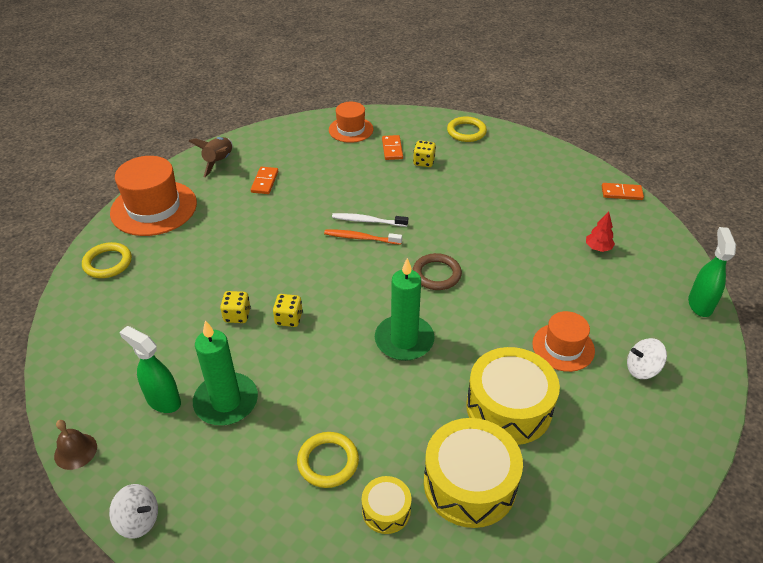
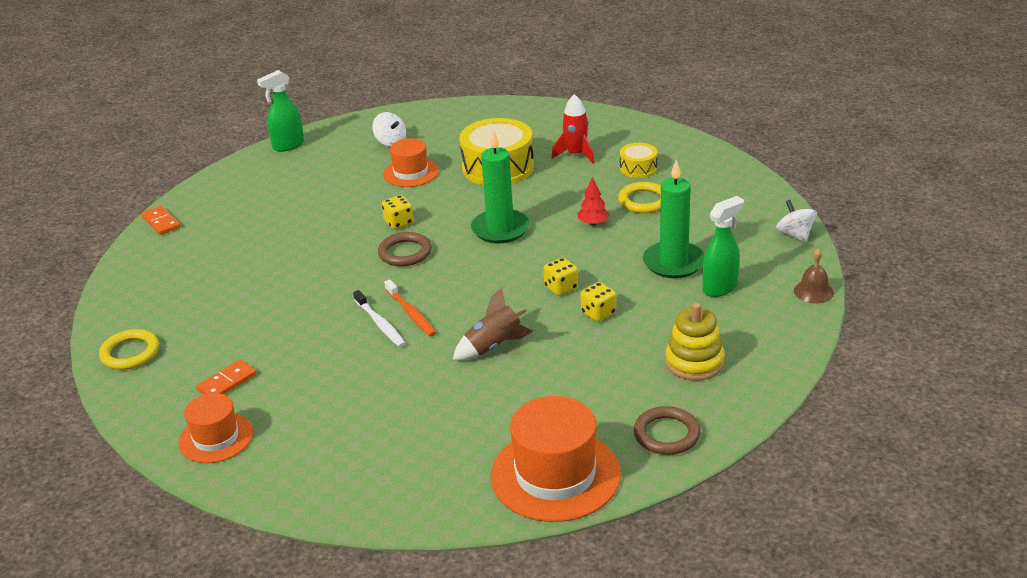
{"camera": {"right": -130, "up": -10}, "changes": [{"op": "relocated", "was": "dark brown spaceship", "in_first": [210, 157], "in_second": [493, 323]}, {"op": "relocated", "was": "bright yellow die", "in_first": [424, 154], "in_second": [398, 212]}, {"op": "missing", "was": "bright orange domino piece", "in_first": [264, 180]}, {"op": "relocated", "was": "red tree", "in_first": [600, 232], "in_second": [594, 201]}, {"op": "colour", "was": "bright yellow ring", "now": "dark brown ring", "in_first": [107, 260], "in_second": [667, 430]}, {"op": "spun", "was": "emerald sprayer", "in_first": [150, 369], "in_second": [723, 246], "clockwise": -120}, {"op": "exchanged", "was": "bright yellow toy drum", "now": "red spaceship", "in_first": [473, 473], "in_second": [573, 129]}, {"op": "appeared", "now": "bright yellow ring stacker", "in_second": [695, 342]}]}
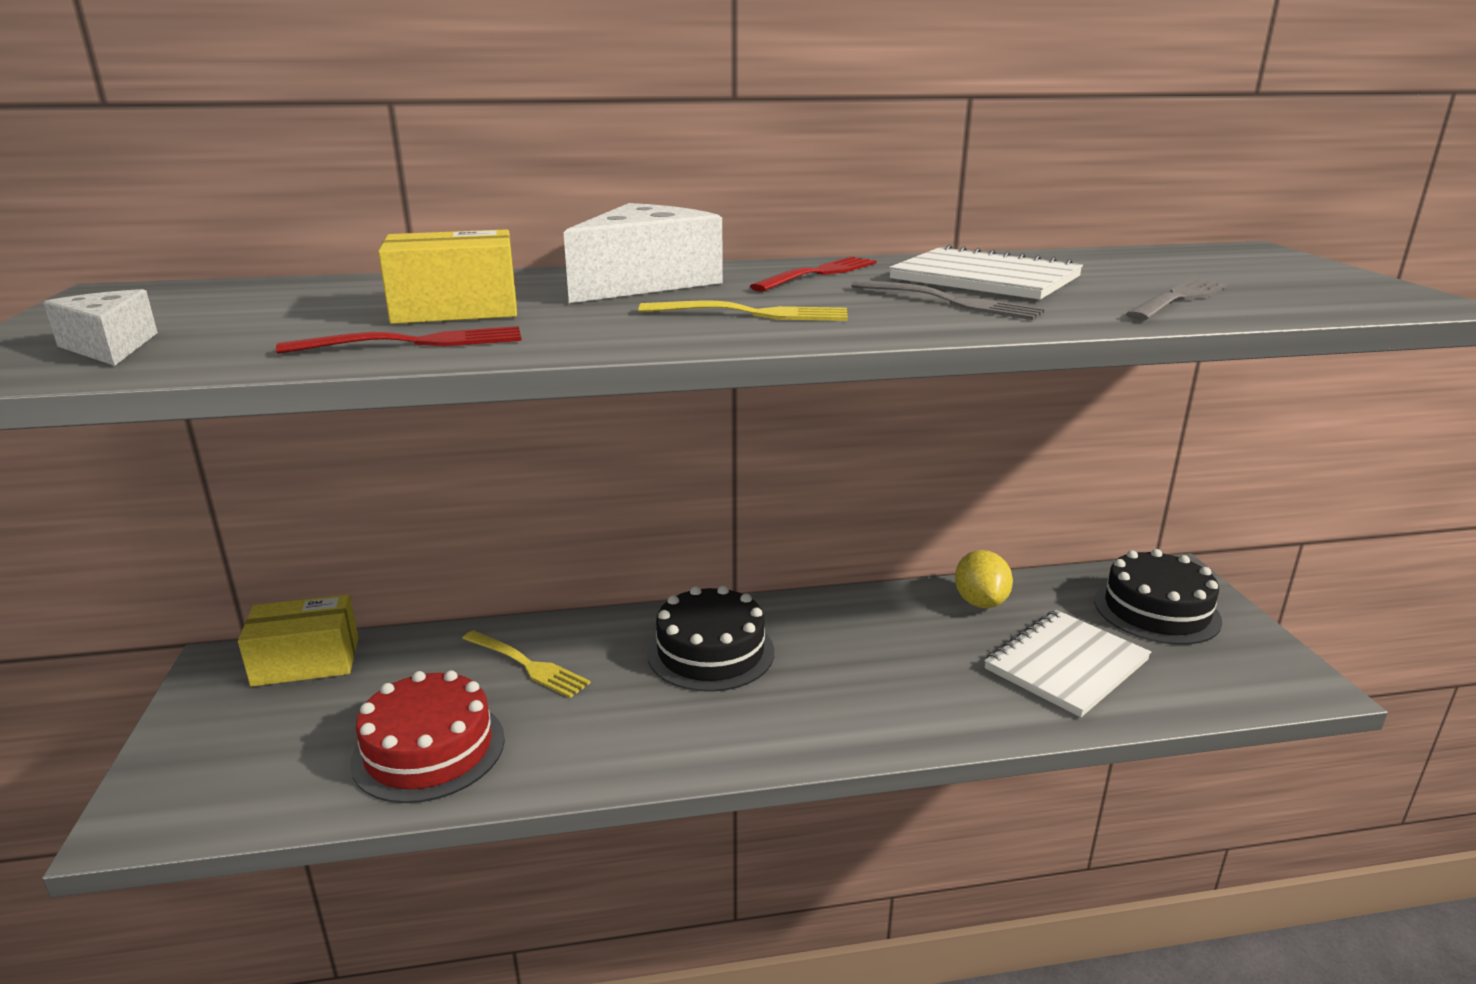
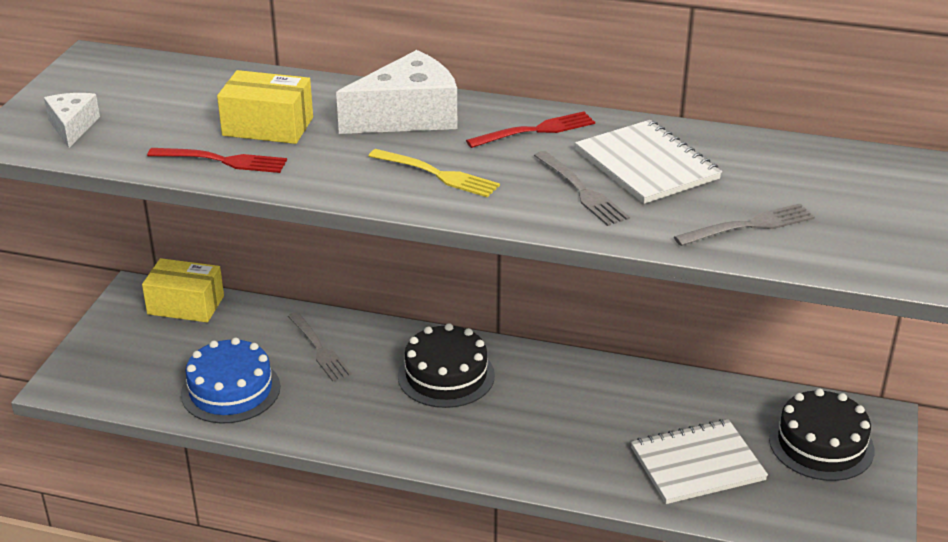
{"camera": {"right": 25, "up": 10}, "changes": [{"op": "missing", "was": "bright yellow toy lemon", "in_first": [984, 579]}, {"op": "colour", "was": "bright yellow table fork", "now": "gray table fork", "in_first": [526, 664], "in_second": [320, 346]}, {"op": "colour", "was": "red gateau", "now": "blue gateau", "in_first": [427, 736], "in_second": [230, 380]}]}
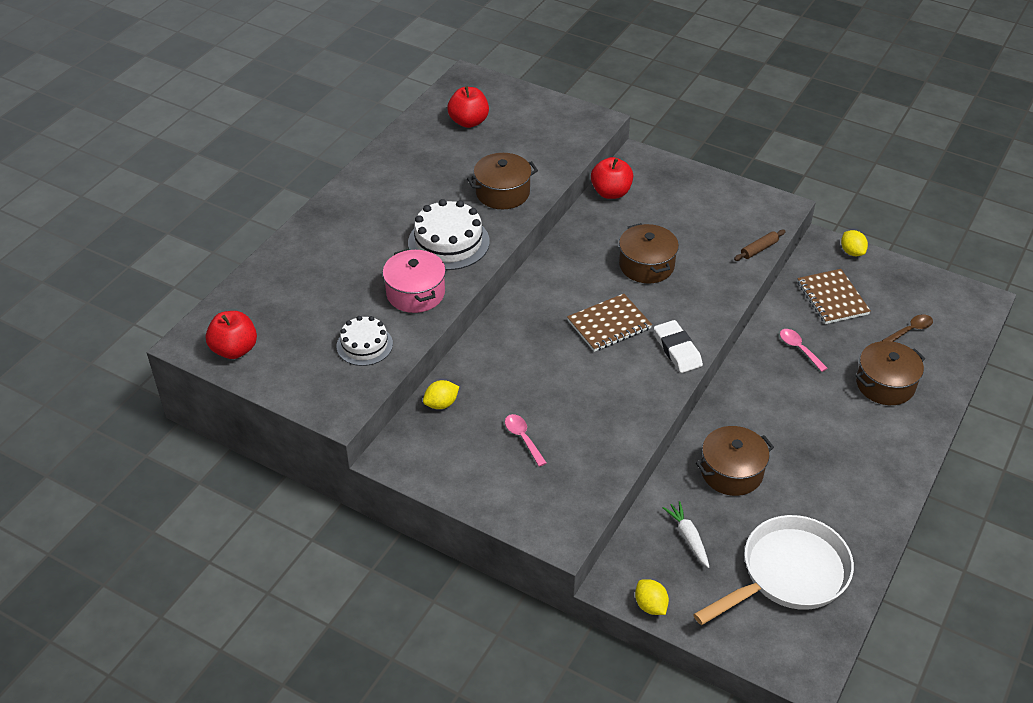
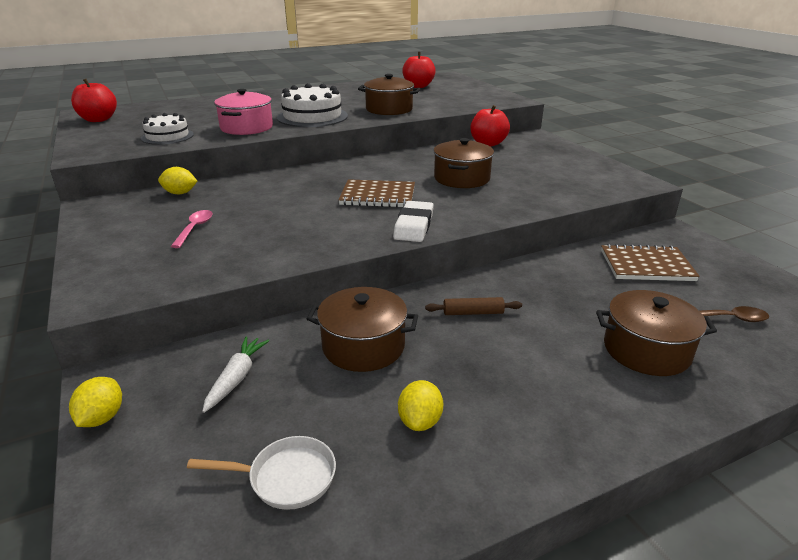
{"camera": {"right": 35, "up": -15}, "changes": [{"op": "relocated", "was": "dark brown rolling pin", "in_first": [760, 245], "in_second": [473, 306]}, {"op": "relocated", "was": "bright yellow toy lemon", "in_first": [854, 243], "in_second": [420, 405]}, {"op": "spun", "was": "dark brown exercise book", "in_first": [834, 296], "in_second": [650, 262], "clockwise": 75}, {"op": "missing", "was": "rosy spoon", "in_first": [804, 350]}, {"op": "size", "was": "white frying pan", "in_first": [773, 570], "in_second": [261, 473], "ratio": 0.48}]}
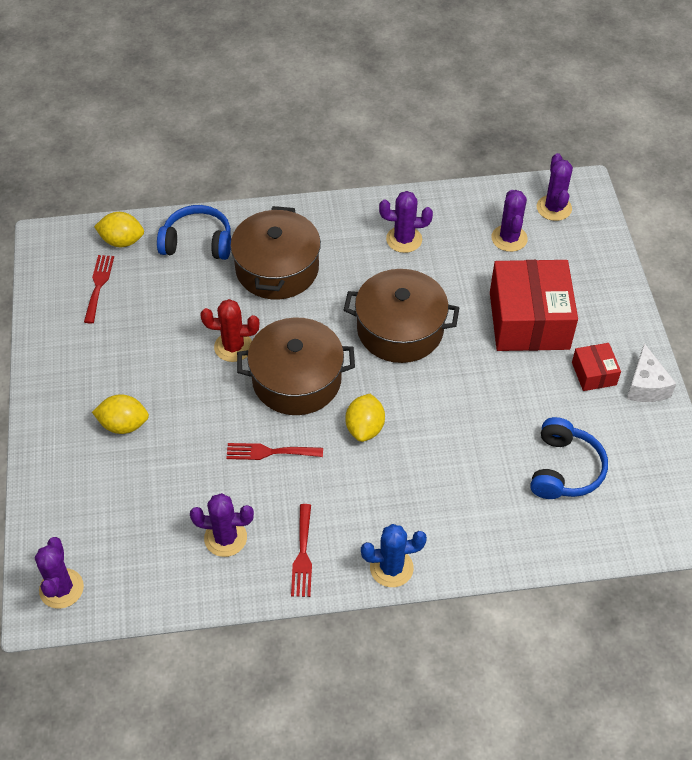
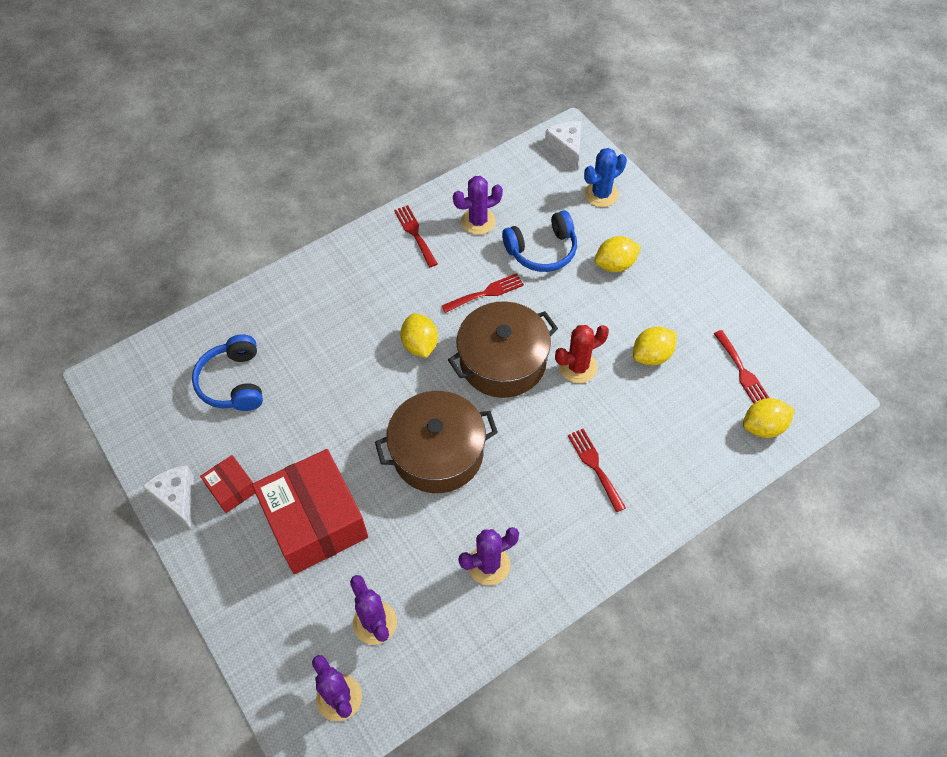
{"camera": {"right": 155, "up": 5}, "changes": [{"op": "relocated", "was": "blue headphones", "in_first": [194, 232], "in_second": [539, 241]}, {"op": "exchanged", "was": "dark brown stockpot", "now": "red table fork", "in_first": [275, 253], "in_second": [597, 470]}, {"op": "relocated", "was": "blue cactus", "in_first": [394, 555], "in_second": [605, 177]}, {"op": "exchanged", "was": "purple cactus", "now": "white piece of cheese", "in_first": [59, 573], "in_second": [563, 145]}, {"op": "appeared", "now": "bright yellow toy lemon", "in_second": [655, 346]}]}
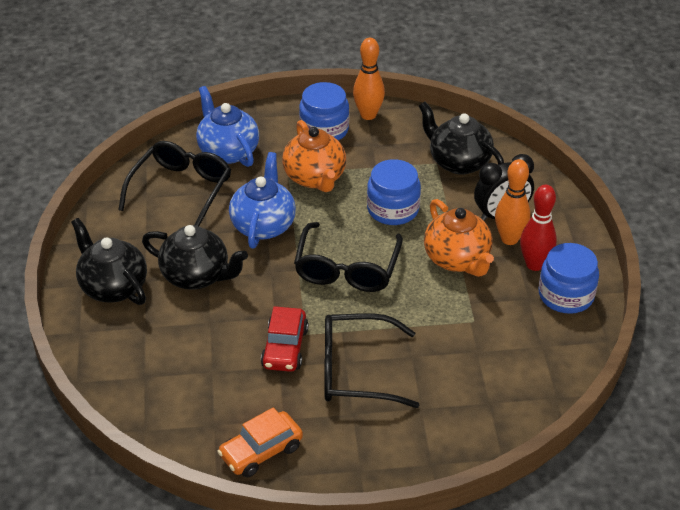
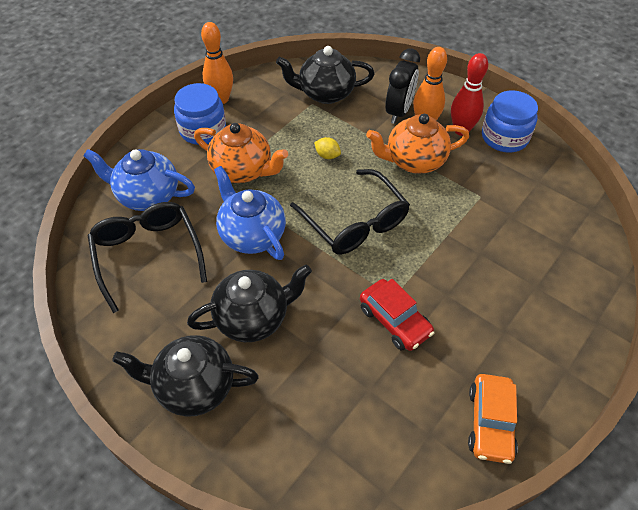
{"camera": {"right": -45, "up": 10}, "changes": [{"op": "exchanged", "was": "blue preserve jar", "now": "bright yellow toy lemon", "in_first": [394, 192], "in_second": [327, 148]}, {"op": "spun", "was": "bright orange teapot", "in_first": [459, 238], "in_second": [417, 144], "clockwise": 150}, {"op": "missing", "was": "ebony glasses", "in_first": [371, 360]}]}
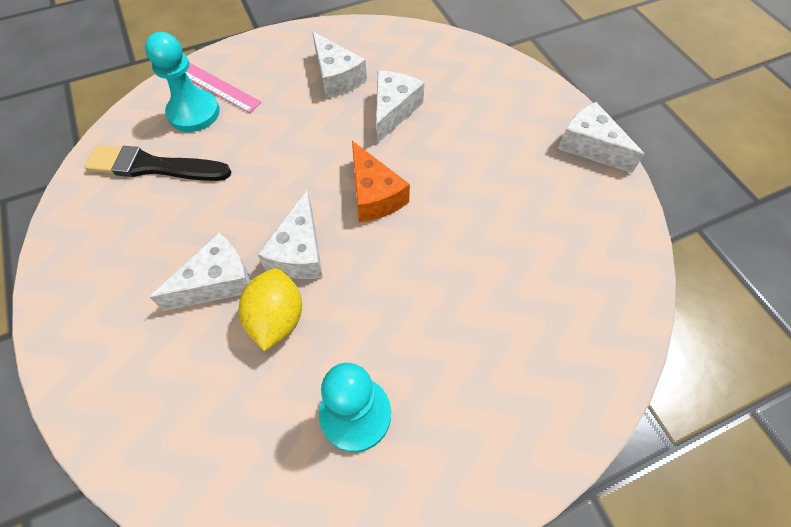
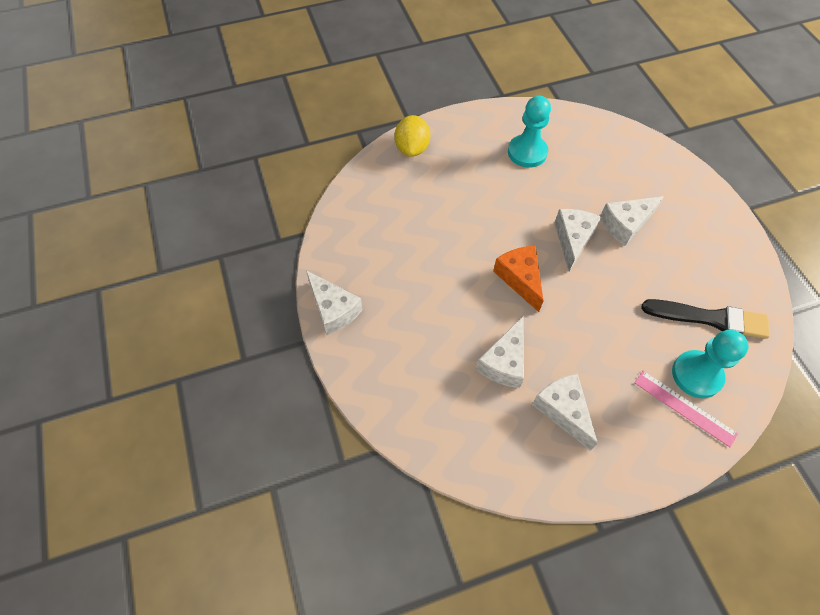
{"camera": {"right": -175, "up": 0}, "changes": [{"op": "relocated", "was": "bright yellow toy lemon", "in_first": [270, 309], "in_second": [412, 136]}]}
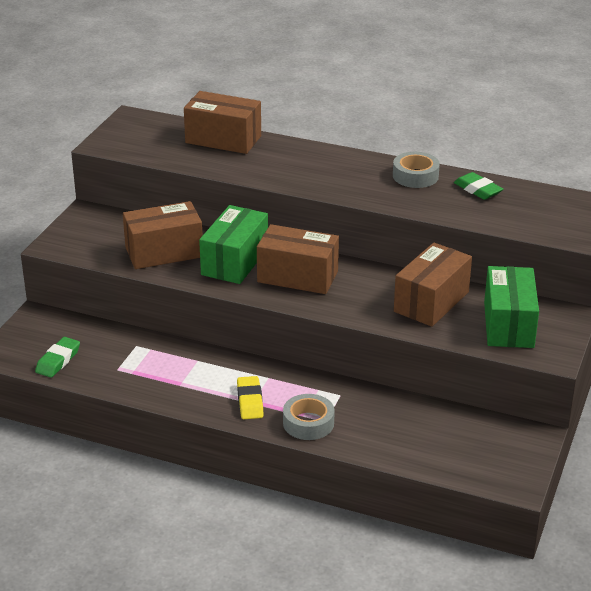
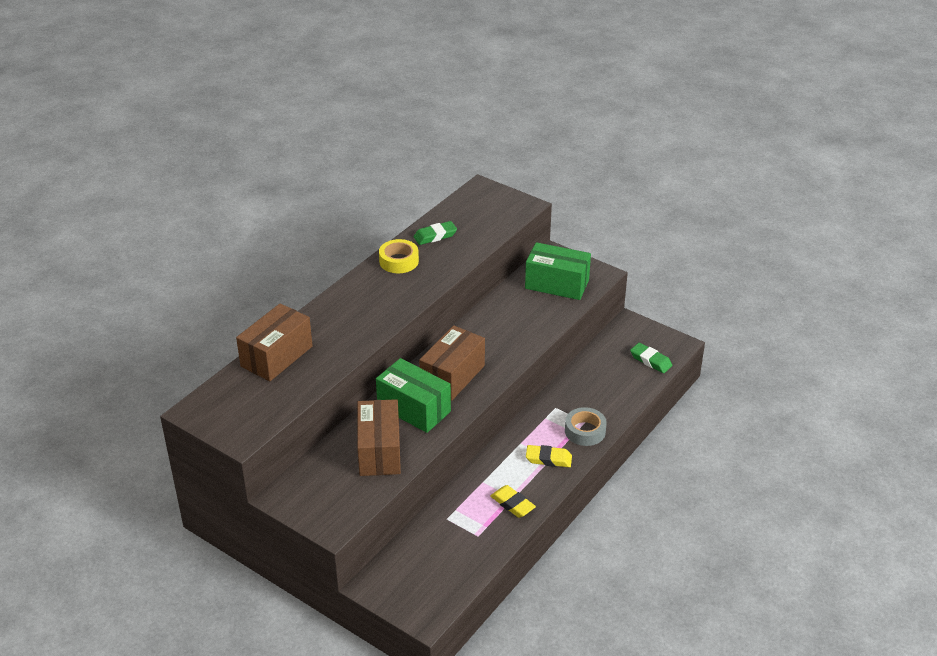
{"camera": {"right": -75, "up": 5}, "changes": [{"op": "colour", "was": "gray roll of tape", "now": "bright yellow roll of tape", "in_first": [416, 170], "in_second": [399, 256]}, {"op": "missing", "was": "dark brown box", "in_first": [433, 284]}, {"op": "relocated", "was": "emerald pencil eraser", "in_first": [57, 357], "in_second": [651, 358]}, {"op": "appeared", "now": "bright yellow pencil eraser", "in_second": [513, 501]}]}
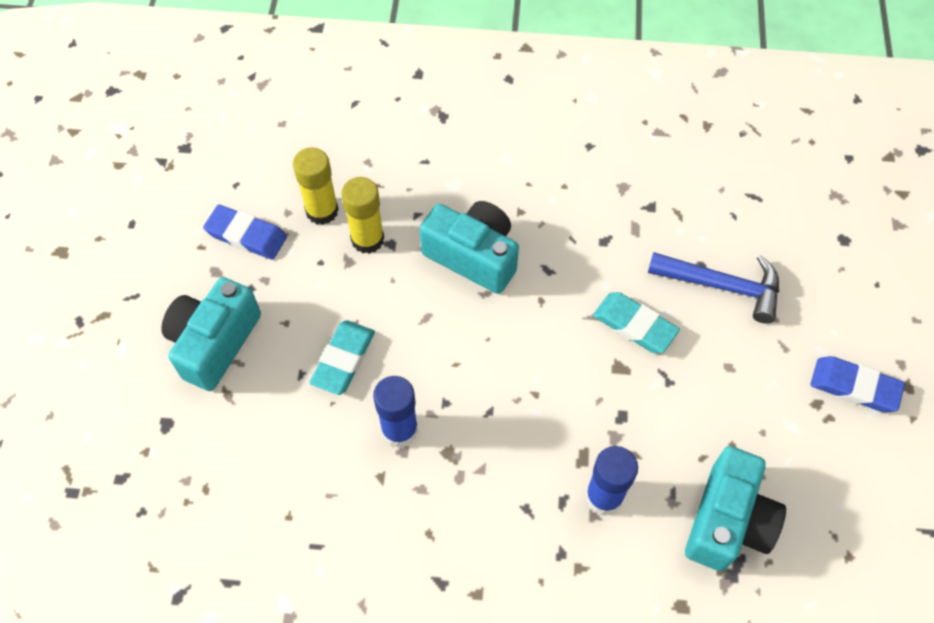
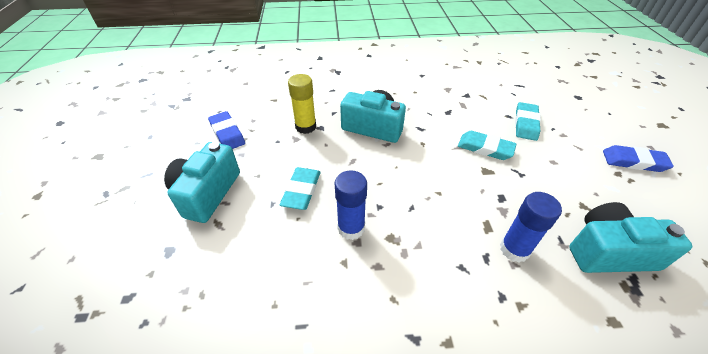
{"camera": {"right": -10, "up": -15}, "changes": [{"op": "missing", "was": "bright yellow glue", "in_first": [316, 186]}, {"op": "spun", "was": "blue pencil eraser", "in_first": [245, 232], "in_second": [226, 130], "clockwise": 45}, {"op": "exchanged", "was": "blue claw hammer", "now": "turquoise pencil eraser", "in_first": [713, 288], "in_second": [528, 121]}, {"op": "spun", "was": "turquoise photo camera", "in_first": [735, 508], "in_second": [630, 237], "clockwise": -105}]}
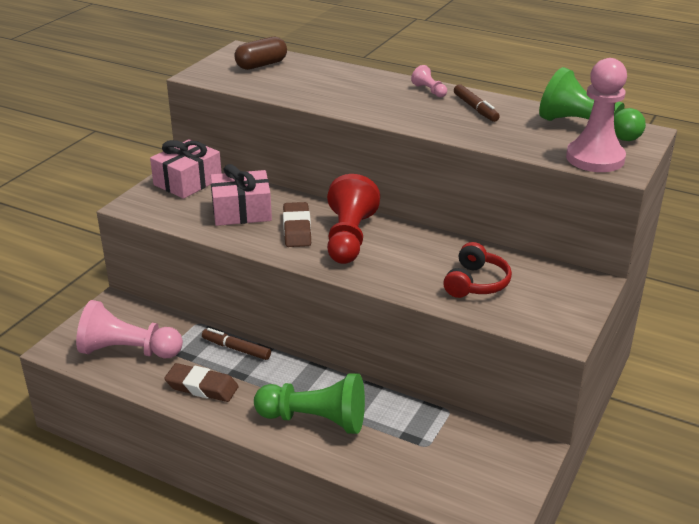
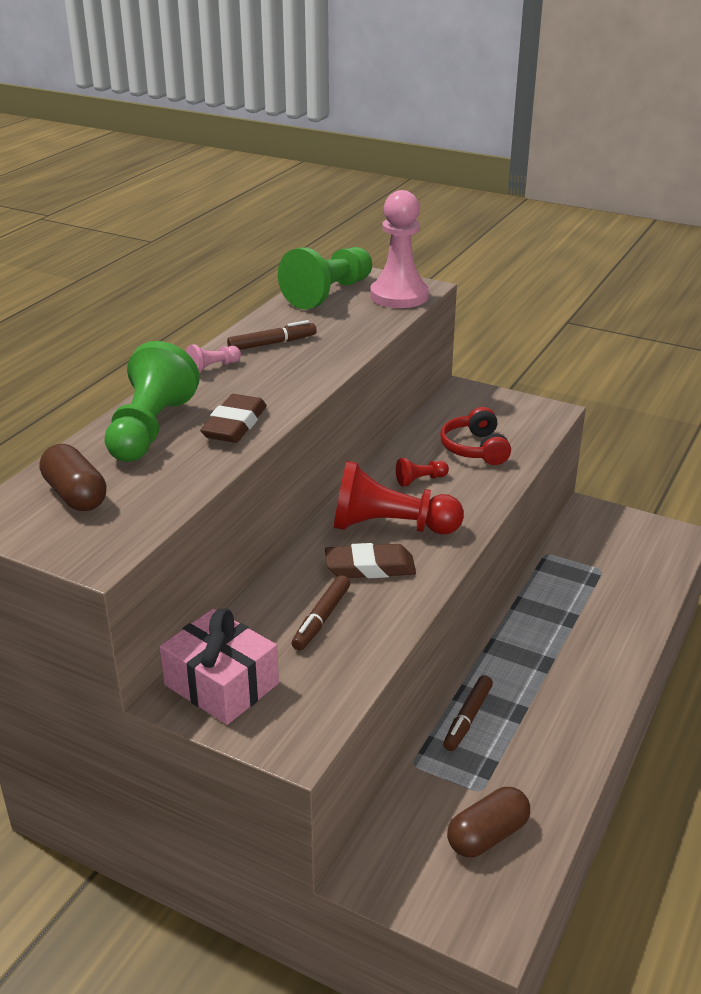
{"camera": {"right": -90, "up": 0}, "changes": [{"op": "exchanged", "was": "rosy gift", "now": "dark brown felt pen", "in_first": [241, 195], "in_second": [320, 613]}, {"op": "spun", "was": "red headphones", "in_first": [477, 270], "in_second": [475, 436], "clockwise": -120}, {"op": "exchanged", "was": "rosy chess pawn", "now": "dark brown pill", "in_first": [129, 329], "in_second": [488, 822]}, {"op": "relocated", "was": "dark brown pencil eraser", "in_first": [201, 382], "in_second": [233, 418]}, {"op": "relocated", "was": "emerald chess pawn", "in_first": [309, 403], "in_second": [152, 401]}, {"op": "appeared", "now": "red chess pawn", "in_second": [422, 472]}]}
